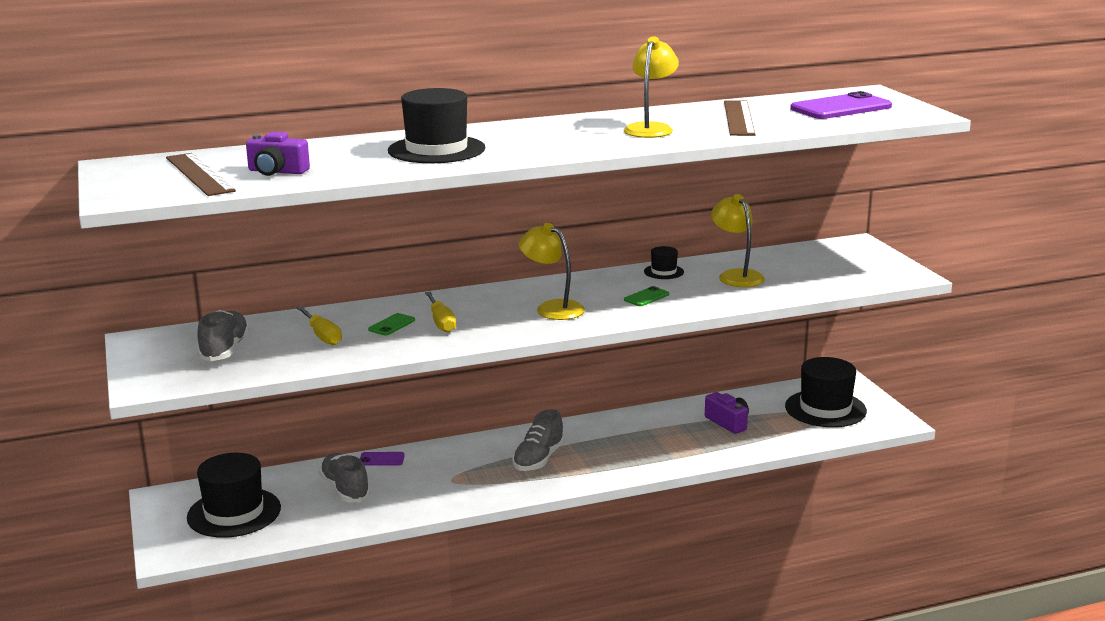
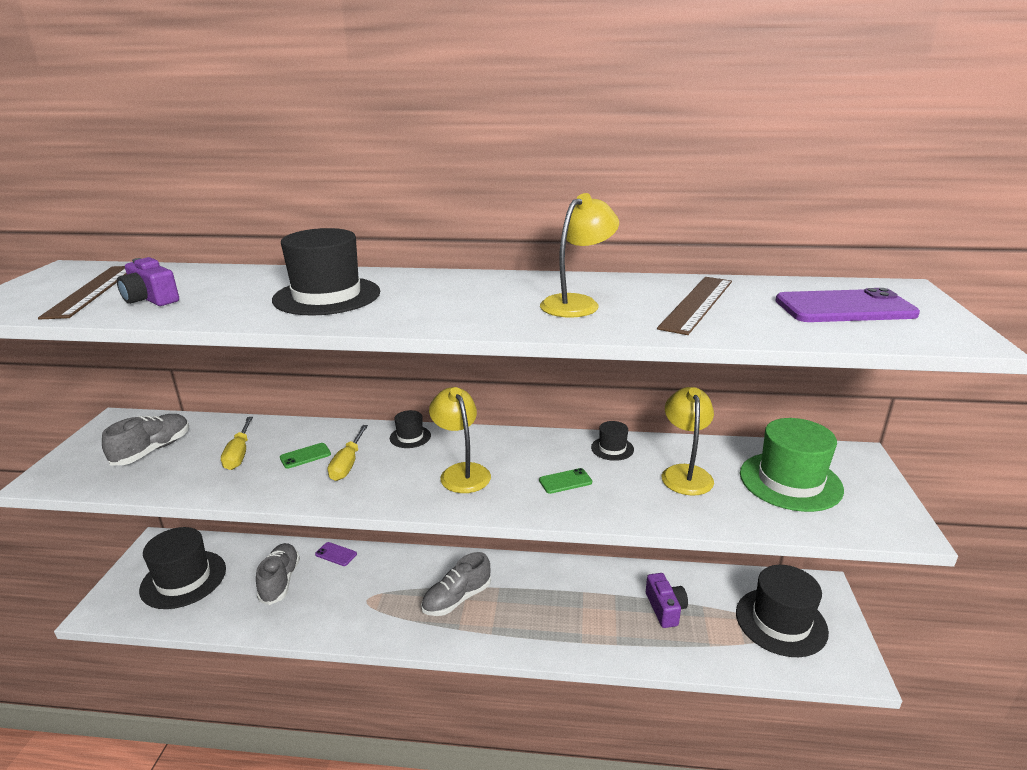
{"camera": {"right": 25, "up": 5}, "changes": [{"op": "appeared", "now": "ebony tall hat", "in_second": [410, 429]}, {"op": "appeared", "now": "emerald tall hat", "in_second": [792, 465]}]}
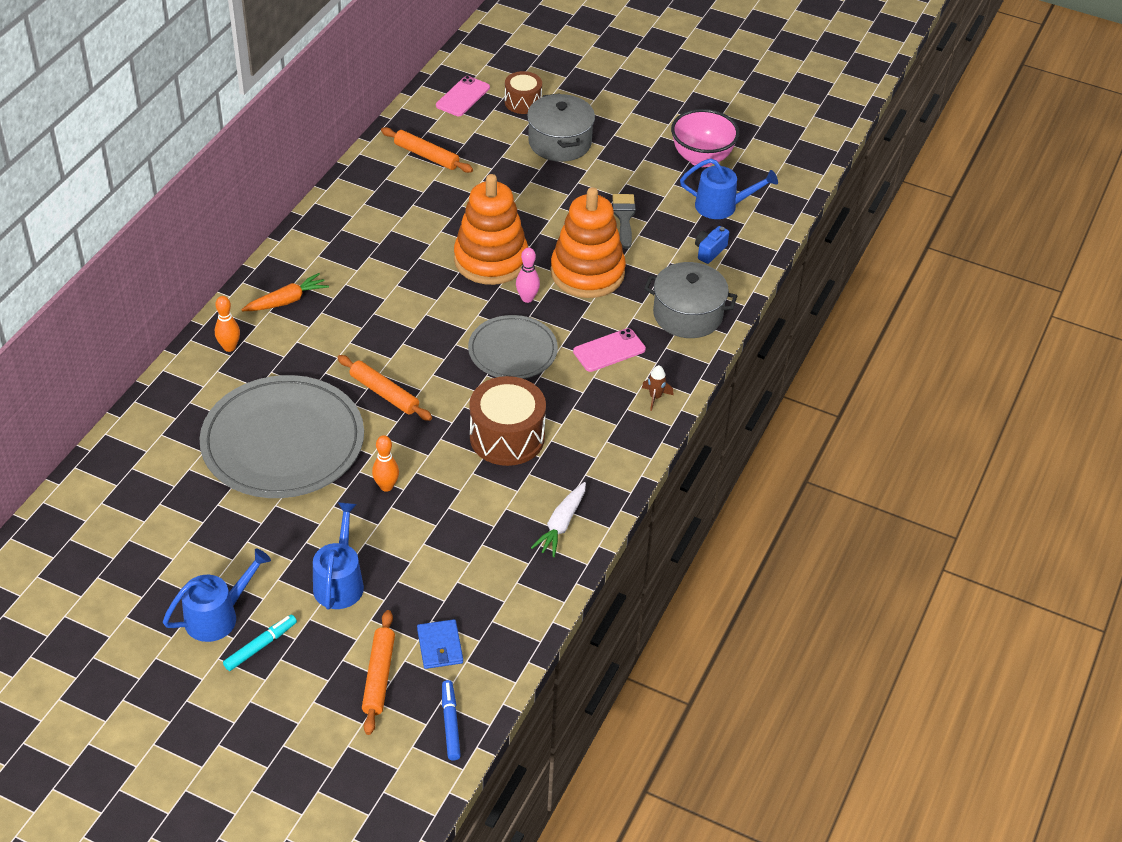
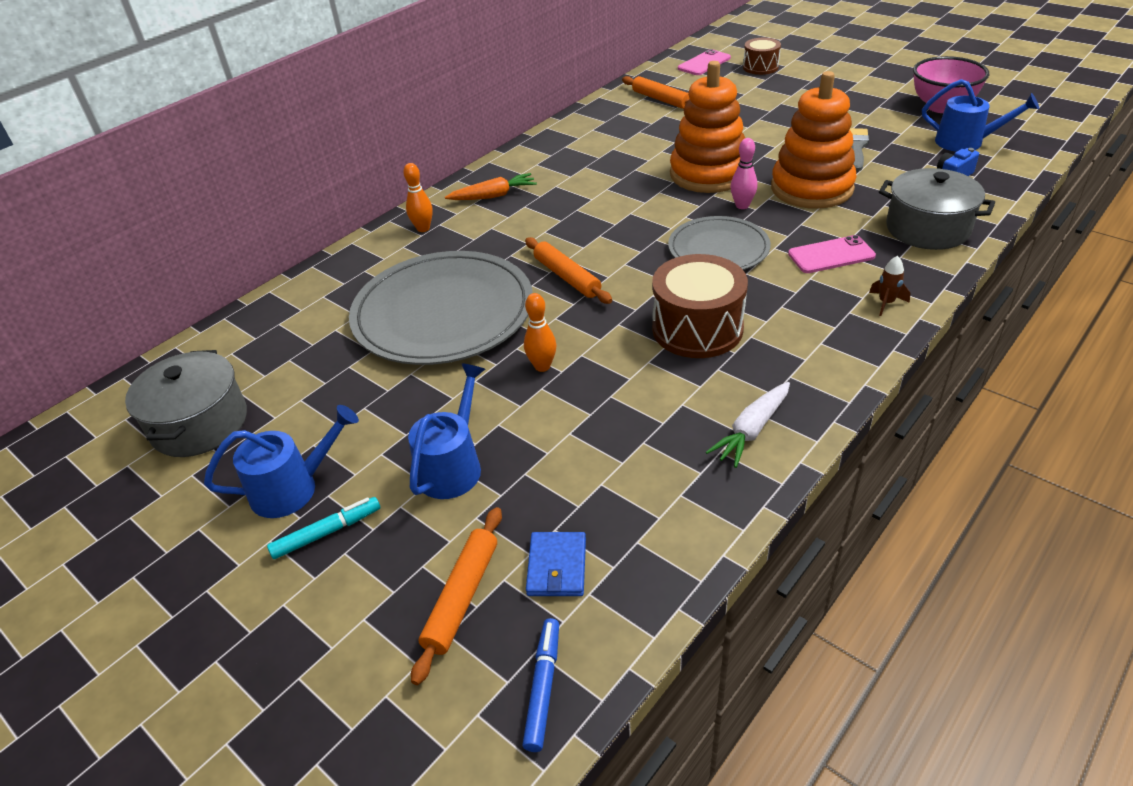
{"camera": {"right": 20, "up": -5}, "changes": [{"op": "relocated", "was": "gray stockpot", "in_first": [561, 127], "in_second": [186, 403]}]}
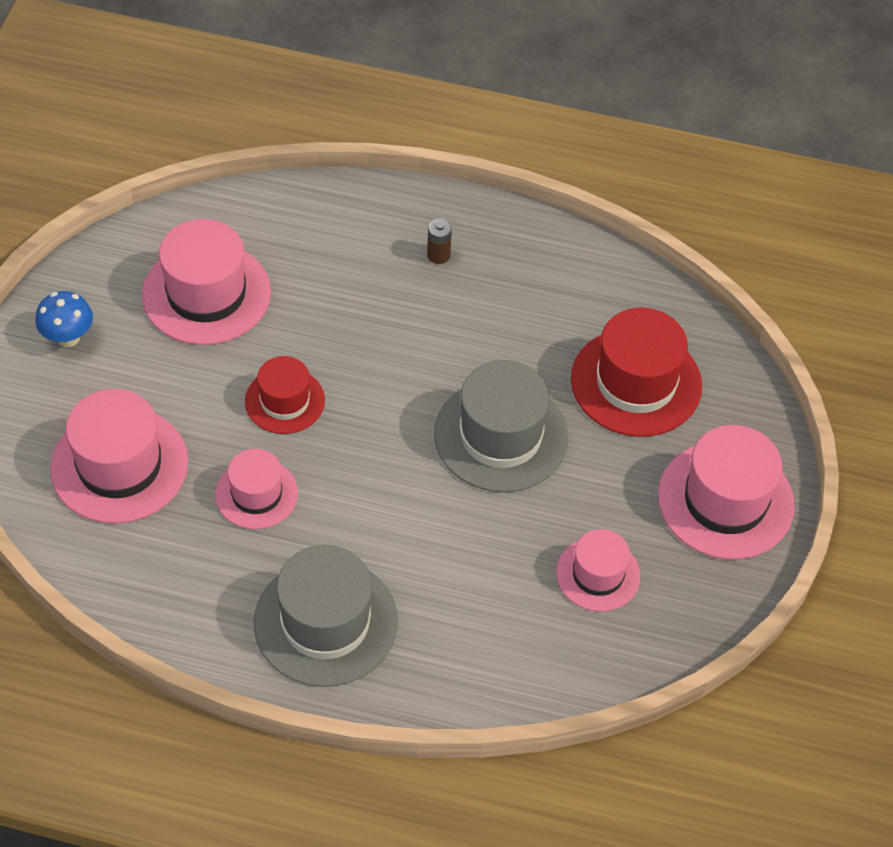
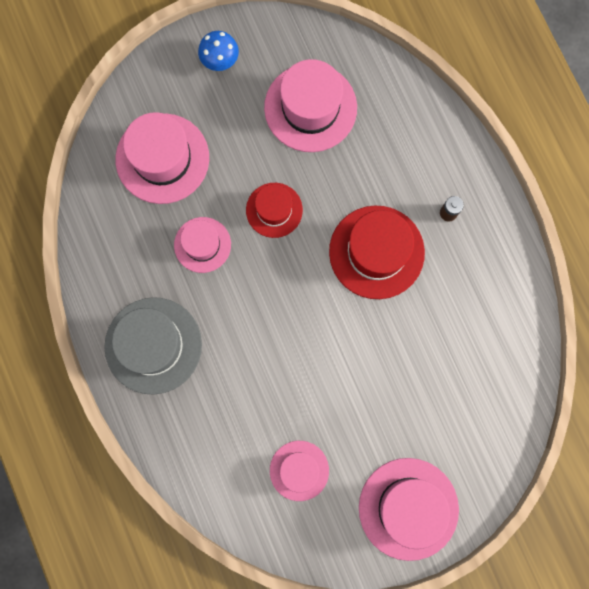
{"camera": {"right": 55, "up": 25}, "changes": [{"op": "relocated", "was": "red tall hat", "in_first": [636, 372], "in_second": [377, 252]}, {"op": "missing", "was": "gray tall hat", "in_first": [501, 426]}]}
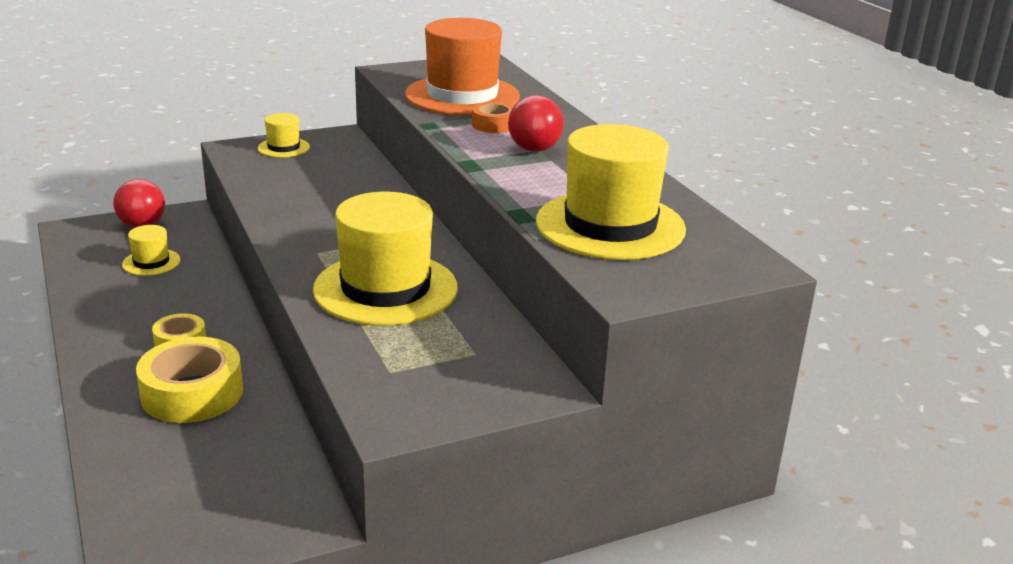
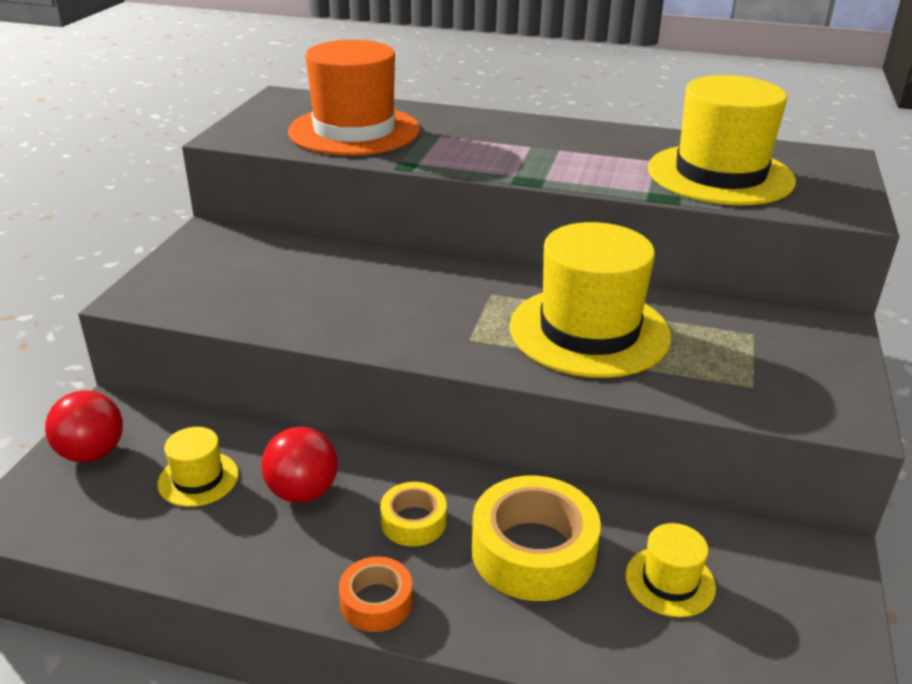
{"camera": {"right": -50, "up": 5}, "changes": [{"op": "relocated", "was": "red play ball", "in_first": [536, 123], "in_second": [299, 465]}, {"op": "relocated", "was": "bright orange roll of tape", "in_first": [493, 117], "in_second": [376, 594]}, {"op": "relocated", "was": "bright yellow tall hat", "in_first": [284, 135], "in_second": [670, 570]}]}
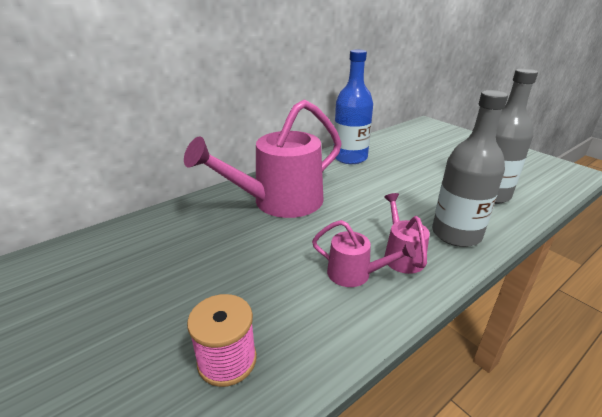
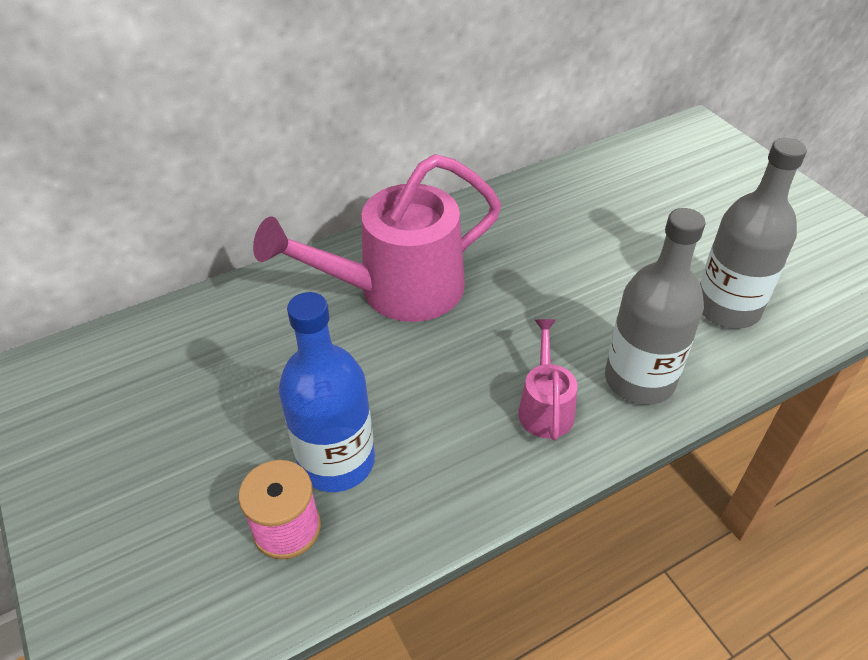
{"camera": {"right": 10, "up": 15}, "changes": [{"op": "relocated", "was": "blue drink bottle", "in_first": [353, 107], "in_second": [327, 392]}, {"op": "missing", "was": "rosy sprinkling can", "in_first": [364, 253]}]}
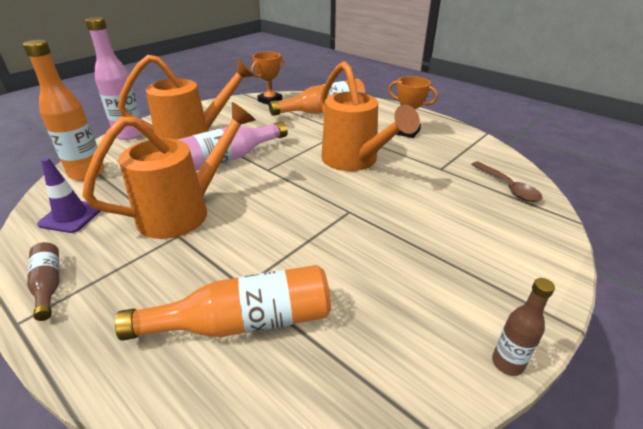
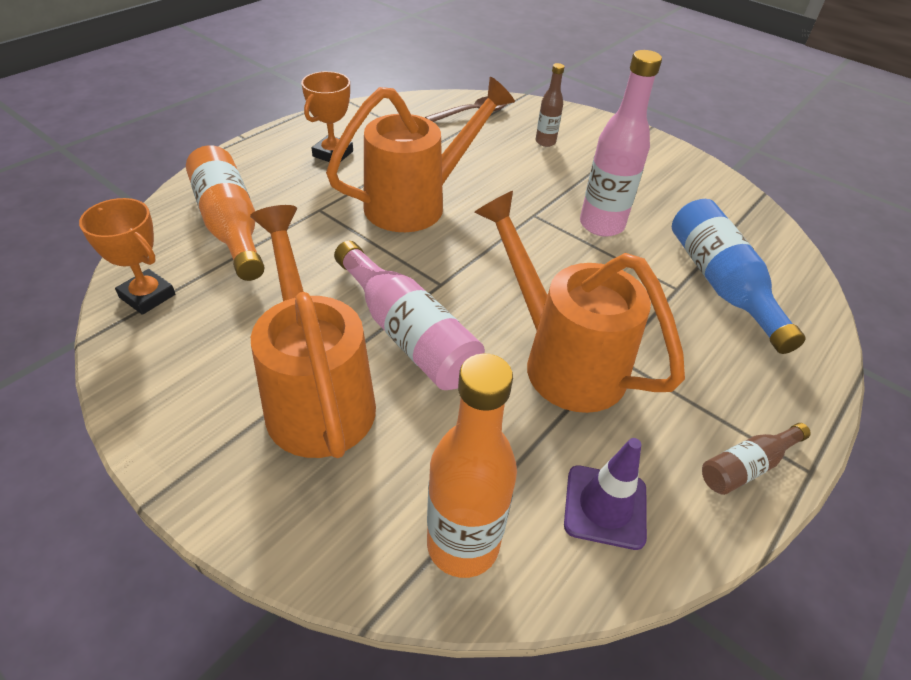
{"camera": {"right": -95, "up": 10}, "changes": [{"op": "relocated", "was": "rosy drink bottle", "in_first": [113, 78], "in_second": [621, 143]}, {"op": "colour", "was": "bright orange drink bottle", "now": "blue drink bottle", "in_first": [223, 303], "in_second": [738, 276]}, {"op": "relocated", "was": "dark brown drink bottle", "in_first": [523, 327], "in_second": [550, 105]}]}
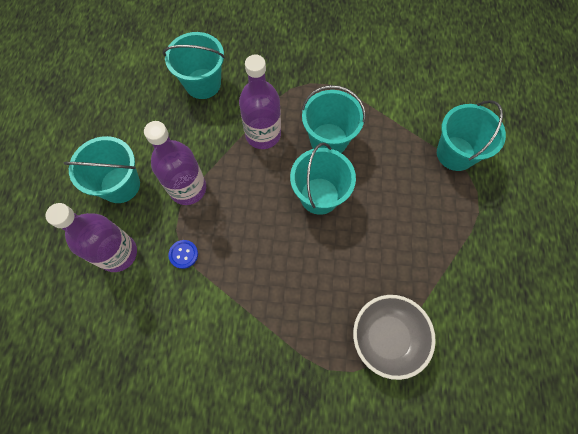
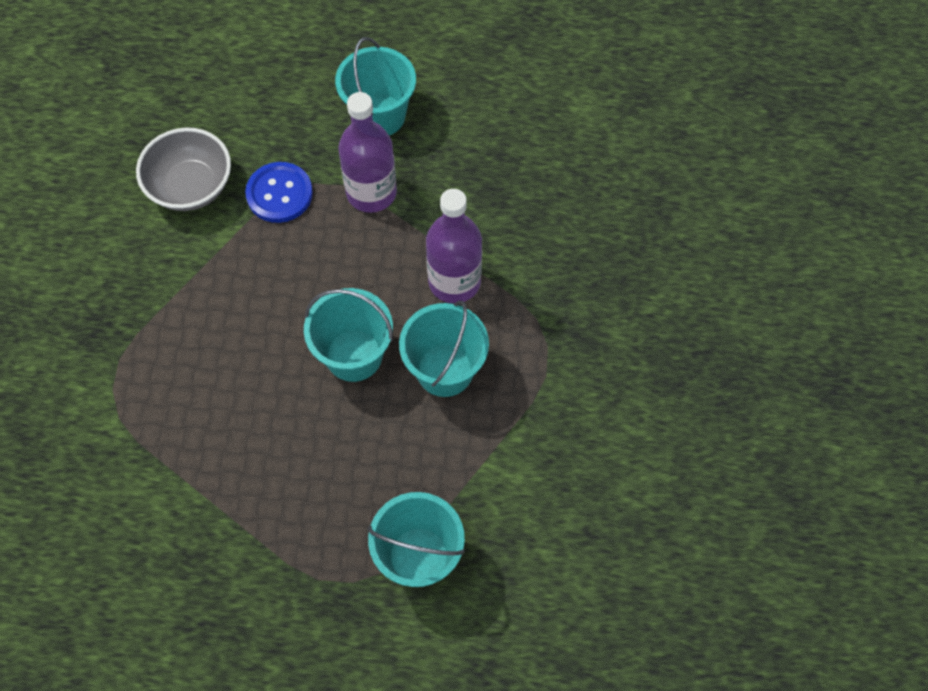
{"camera": {"right": 90, "up": -5}, "changes": [{"op": "missing", "was": "turquoise bucket", "in_first": [194, 65]}, {"op": "missing", "was": "purple drink bottle", "in_first": [91, 237]}, {"op": "size", "was": "blue shirt button", "in_first": [183, 254], "in_second": [279, 192], "ratio": 1.78}, {"op": "relocated", "was": "gray bowl", "in_first": [394, 337], "in_second": [183, 169]}]}
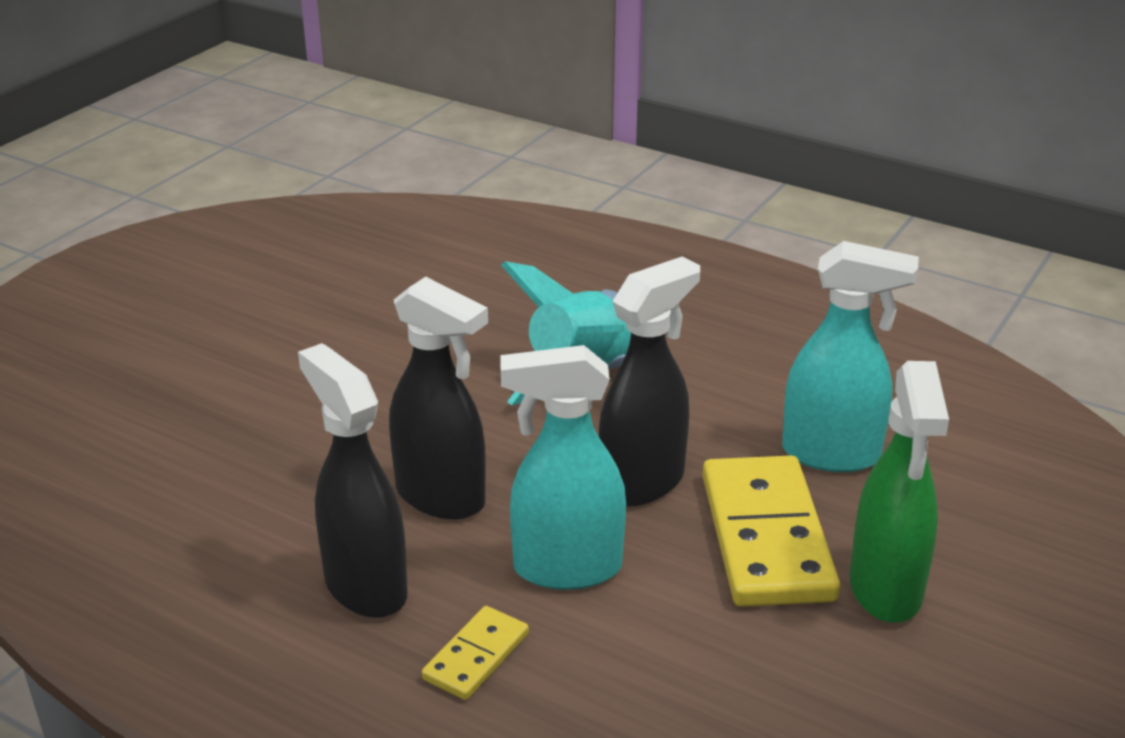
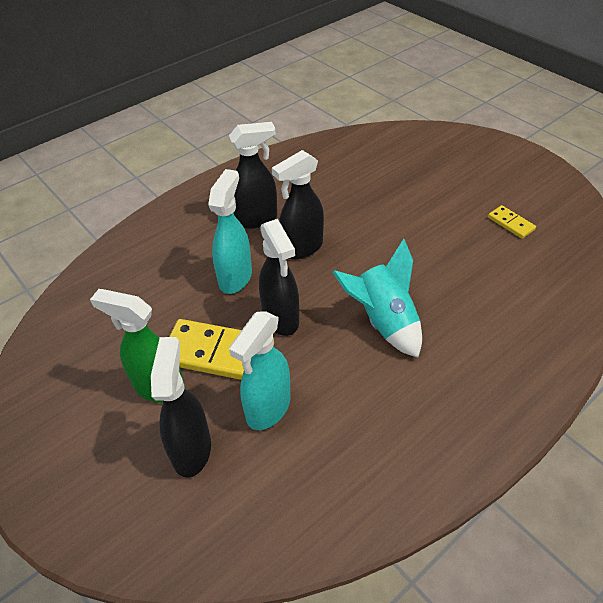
{"camera": {"right": 110, "up": 15}, "changes": [{"op": "relocated", "was": "bright yellow domino piece", "in_first": [475, 653], "in_second": [512, 222]}, {"op": "appeared", "now": "ebony sprayer", "in_second": [181, 407]}]}
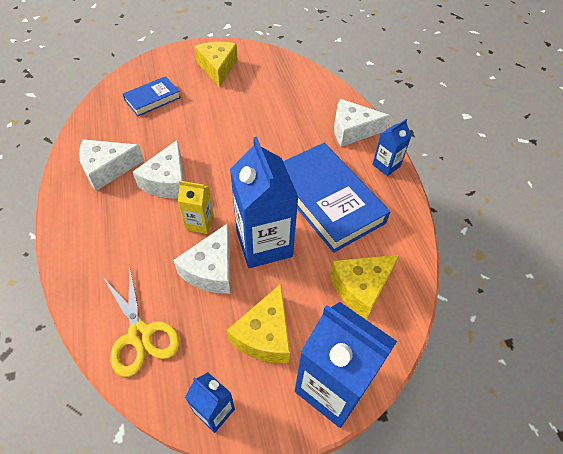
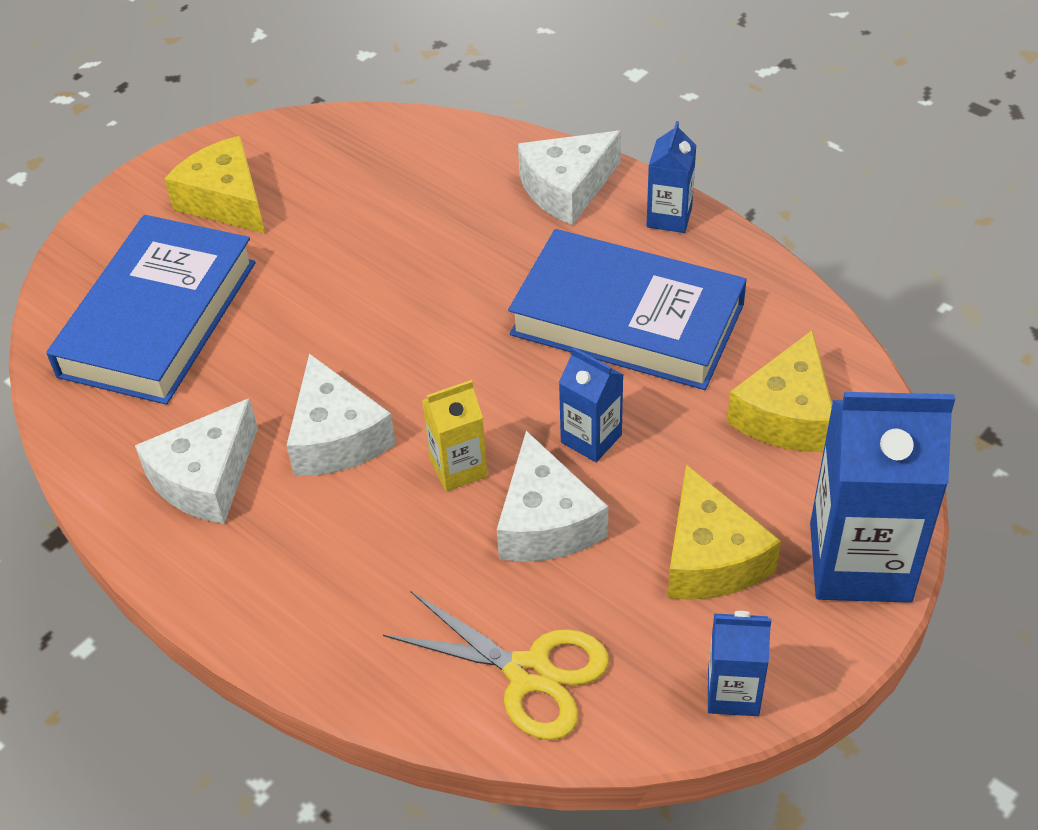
{"camera": {"right": -30, "up": -5}, "changes": [{"op": "size", "was": "blue book", "in_first": [152, 96], "in_second": [151, 310], "ratio": 1.89}, {"op": "size", "was": "blue milk carton", "in_first": [264, 202], "in_second": [591, 404], "ratio": 0.51}]}
